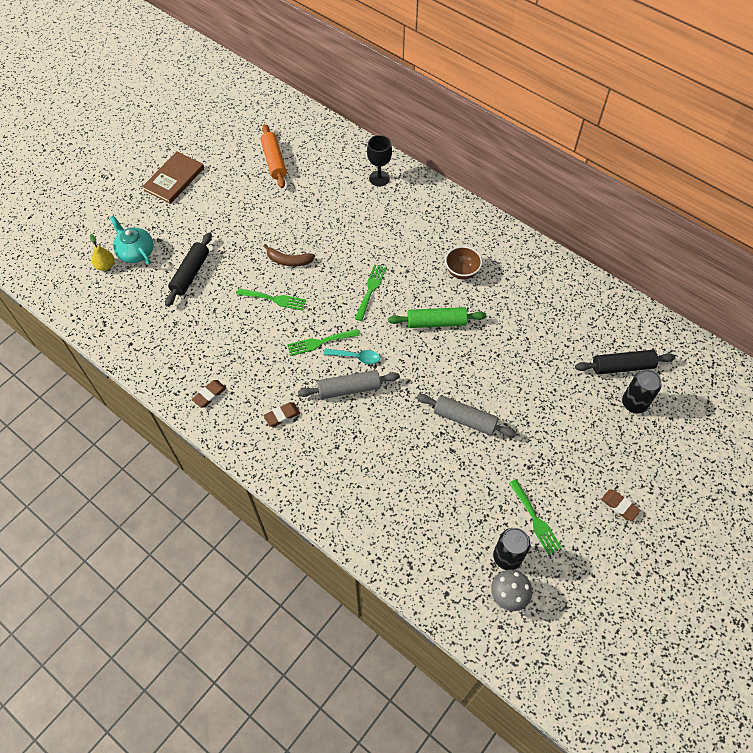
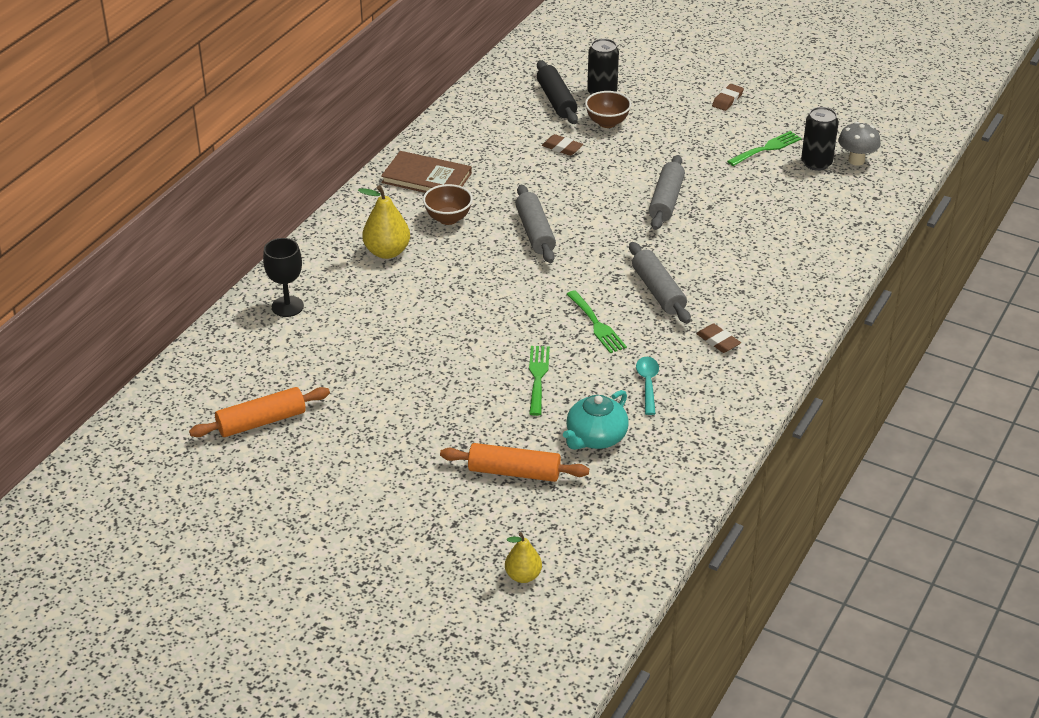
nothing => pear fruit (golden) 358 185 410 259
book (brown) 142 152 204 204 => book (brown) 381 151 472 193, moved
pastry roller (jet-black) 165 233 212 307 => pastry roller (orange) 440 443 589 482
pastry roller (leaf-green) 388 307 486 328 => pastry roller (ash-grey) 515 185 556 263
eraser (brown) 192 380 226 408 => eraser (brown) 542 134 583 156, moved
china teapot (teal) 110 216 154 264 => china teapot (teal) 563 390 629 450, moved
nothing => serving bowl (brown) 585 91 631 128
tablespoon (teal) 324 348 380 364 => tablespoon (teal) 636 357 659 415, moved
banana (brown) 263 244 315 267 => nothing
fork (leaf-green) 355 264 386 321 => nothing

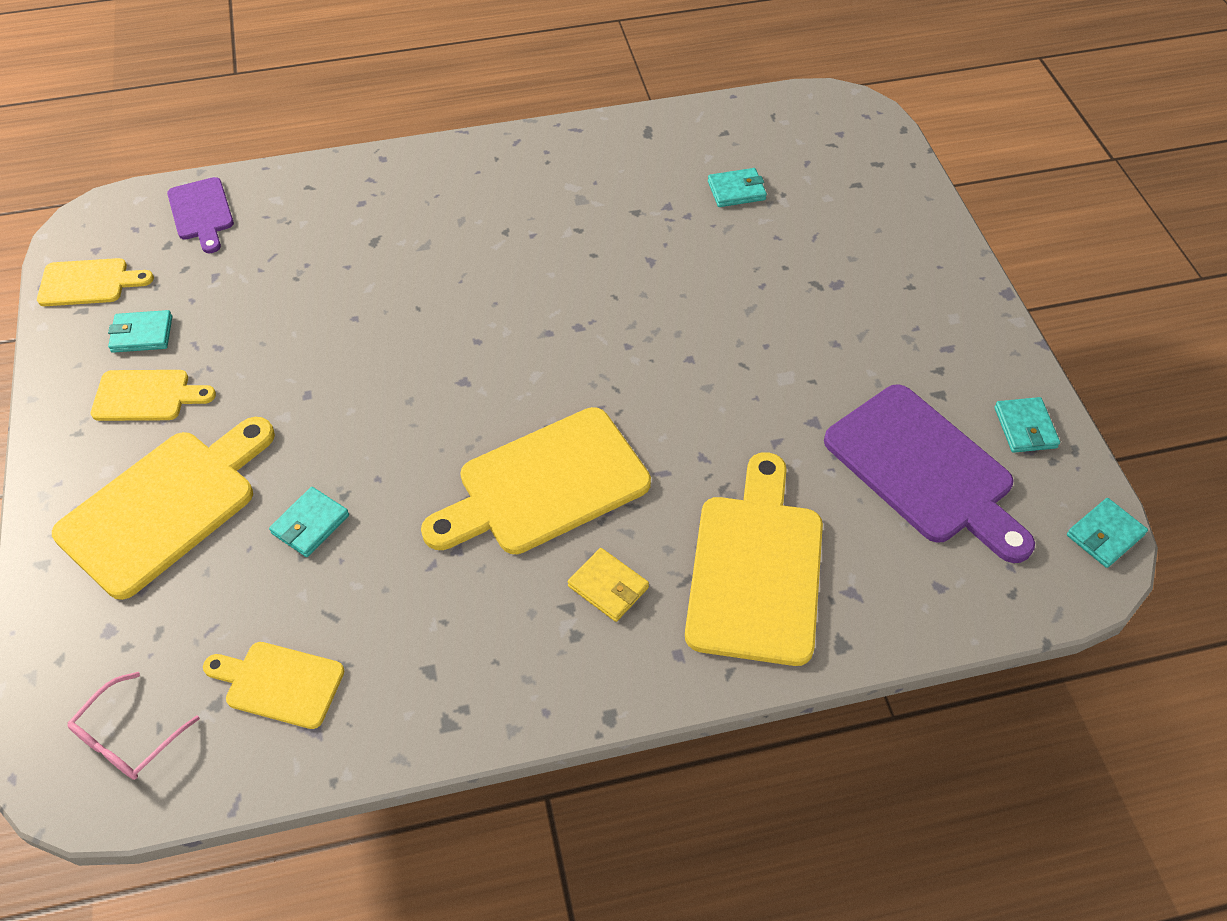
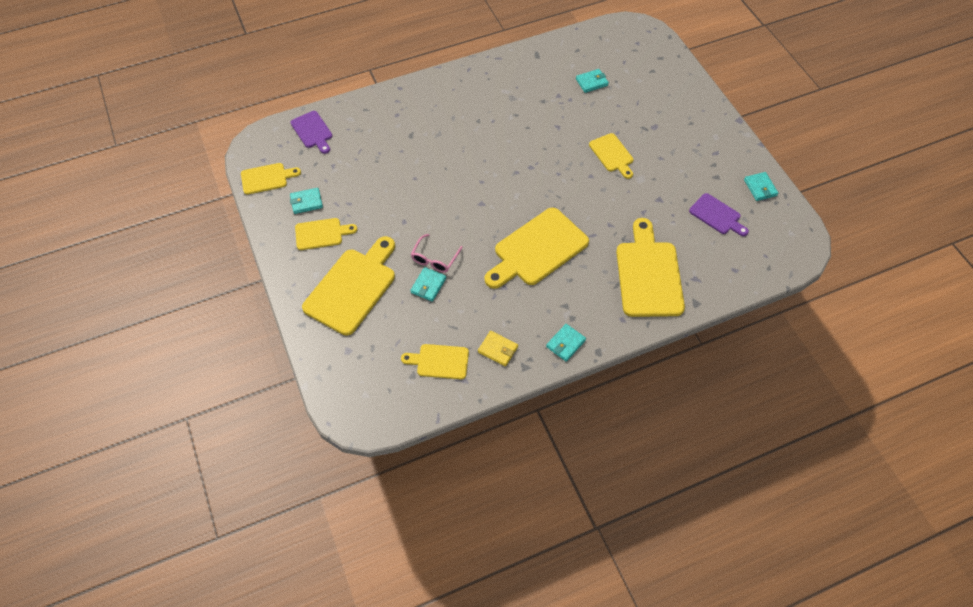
eyeglasses (rose-pink) 68 672 200 780 => eyeglasses (rose-pink) 411 234 463 273, moved
card wallet (golden) 568 548 649 622 => card wallet (golden) 478 331 518 366, moved
card wallet (teal) 1067 498 1148 568 => card wallet (teal) 546 324 586 362, moved
nothing => bread board (golden) 589 133 633 179
bread board (purple) 824 384 1035 563 => bread board (purple) 689 193 749 236, x0.55

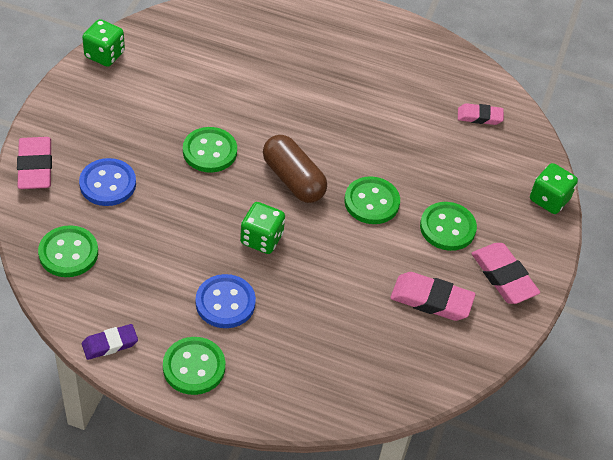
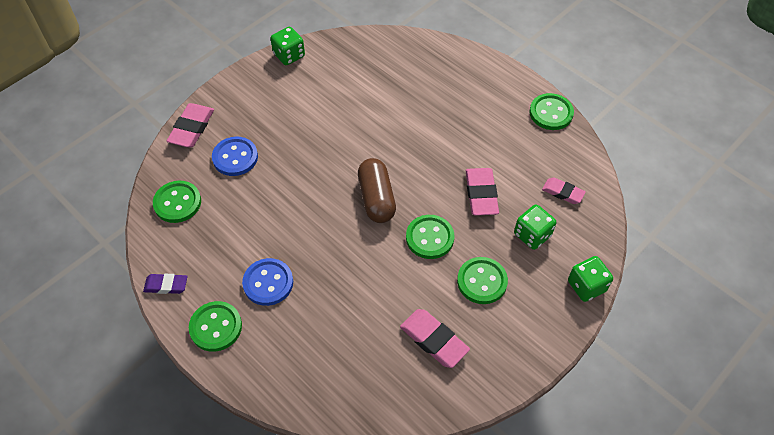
eraser (rose-pink) 471 243 540 304 => eraser (rose-pink) 466 168 499 216, moved
game die (leaf-green) 240 202 285 254 => game die (leaf-green) 514 205 556 250, moved
button (leaf-green) 183 127 237 173 => button (leaf-green) 529 93 574 130, moved

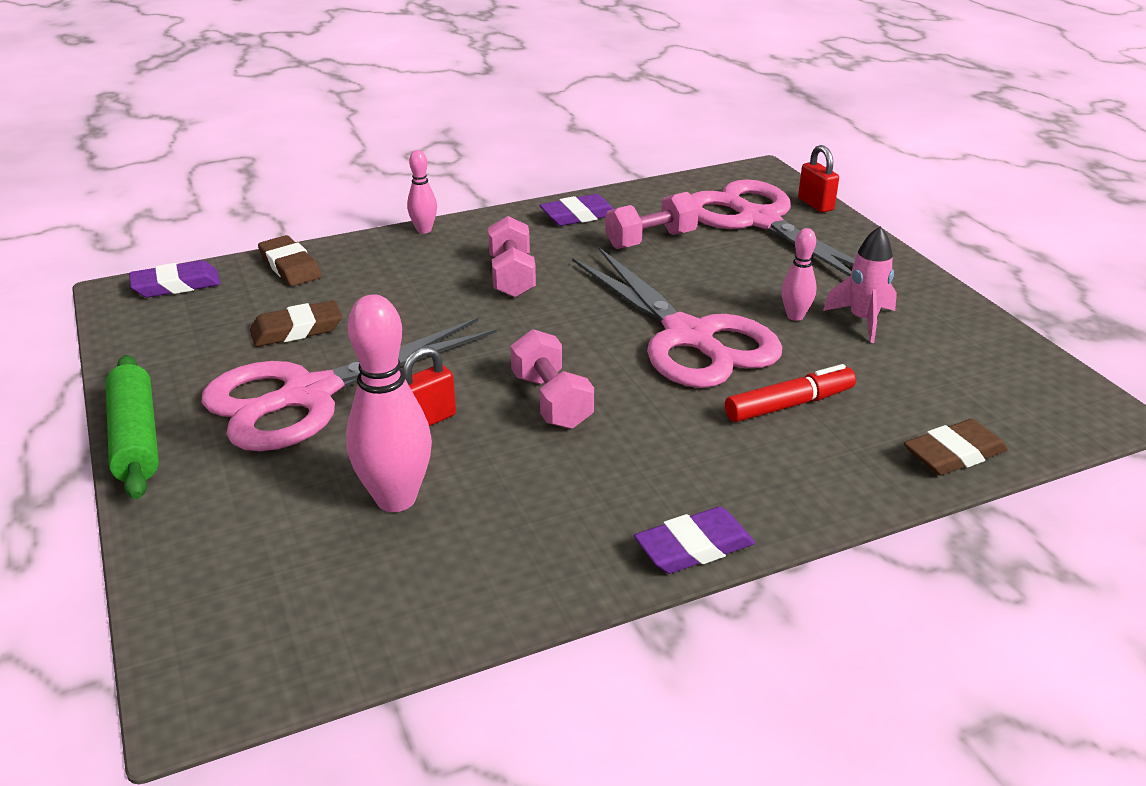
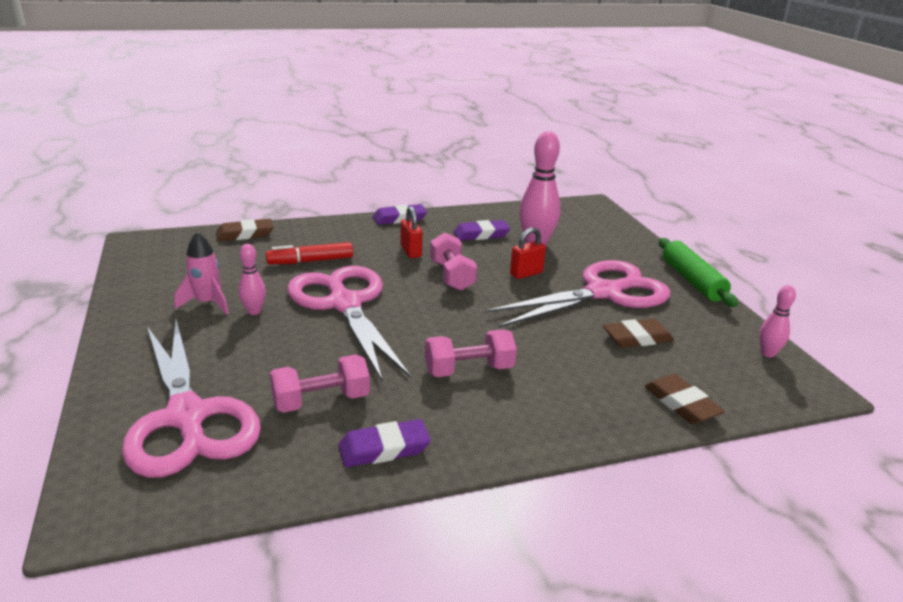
small lock (scarlet) 798 145 839 213 => small lock (scarlet) 401 206 422 258, moved
free weight (rose-pink) 488 216 536 298 => free weight (rose-pink) 425 330 517 377, 75 degrees clockwise
eraser (purple) 129 260 221 297 => eraser (purple) 454 220 510 241, moved
tenpin (rose-pink) 407 150 437 234 => tenpin (rose-pink) 759 285 796 358, moved

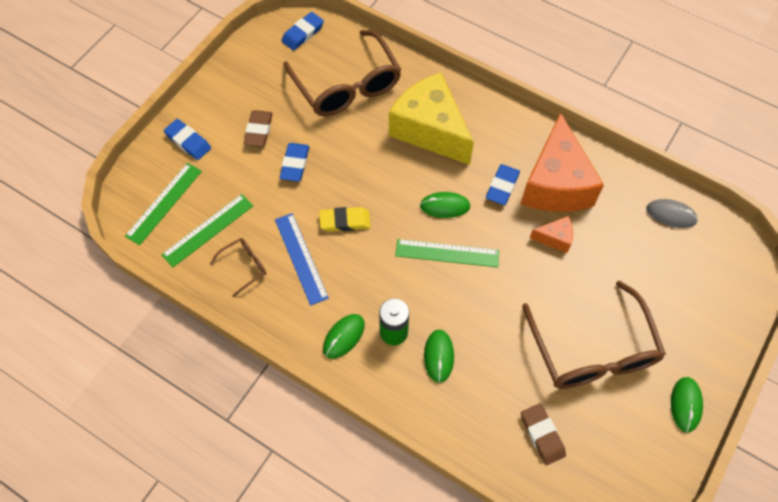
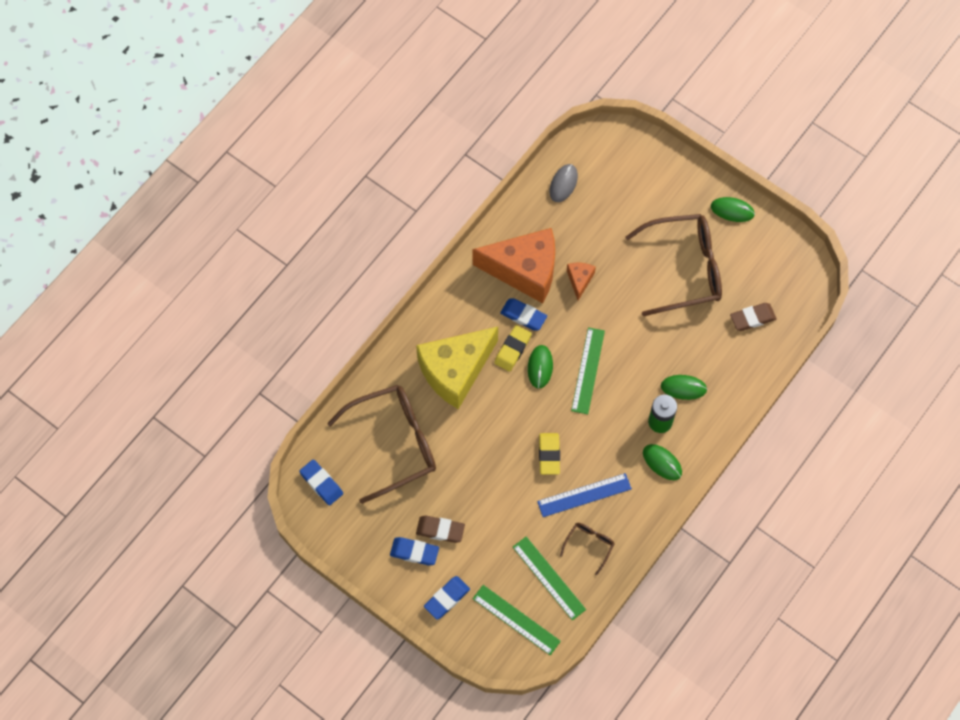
eraser (cobalt) 280 143 309 182 => eraser (cobalt) 390 537 439 565, moved
nothing => eraser (golden) 494 325 532 372
eyeglasses (brown) 210 238 266 298 => eyeglasses (brown) 560 523 615 575, 60 degrees clockwise

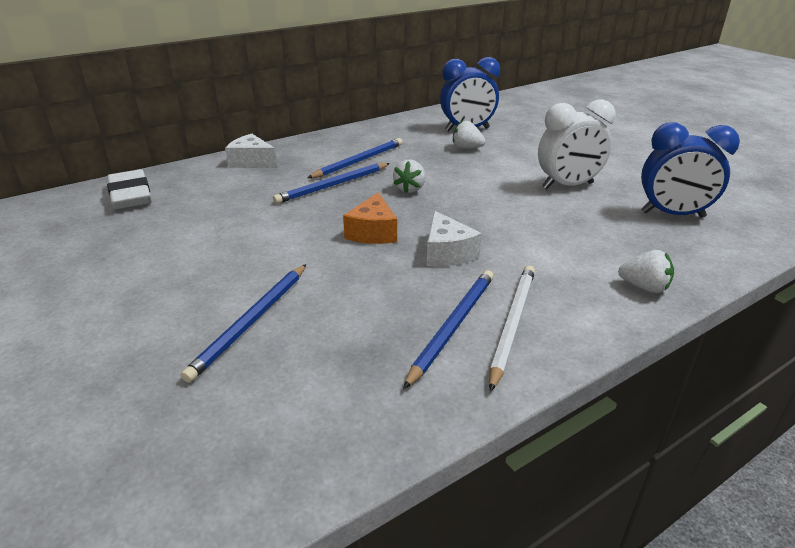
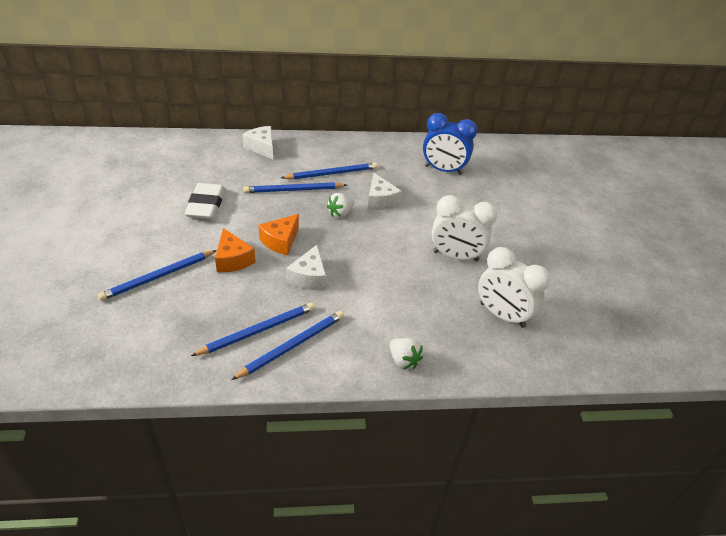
eraser (snow-white) 107 169 152 209 => eraser (snow-white) 185 183 225 219, moved
nothing => piece of cheese (orange) 215 228 255 273
wooden pencil (snow-white) 489 266 535 392 => wooden pencil (cobalt) 231 311 344 380
nothing => piece of cheese (snow-white) 367 173 402 210
clock (cobalt) 641 123 740 218 => clock (snow-white) 478 247 550 328
toy strawberry (snow-white) 453 120 486 149 => nothing

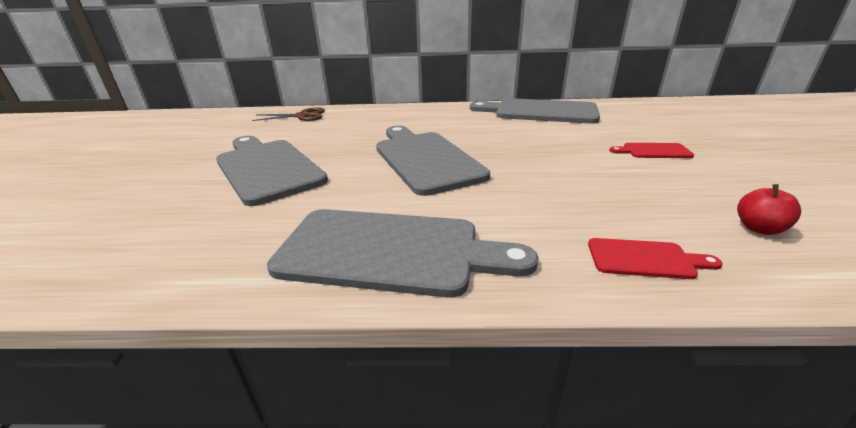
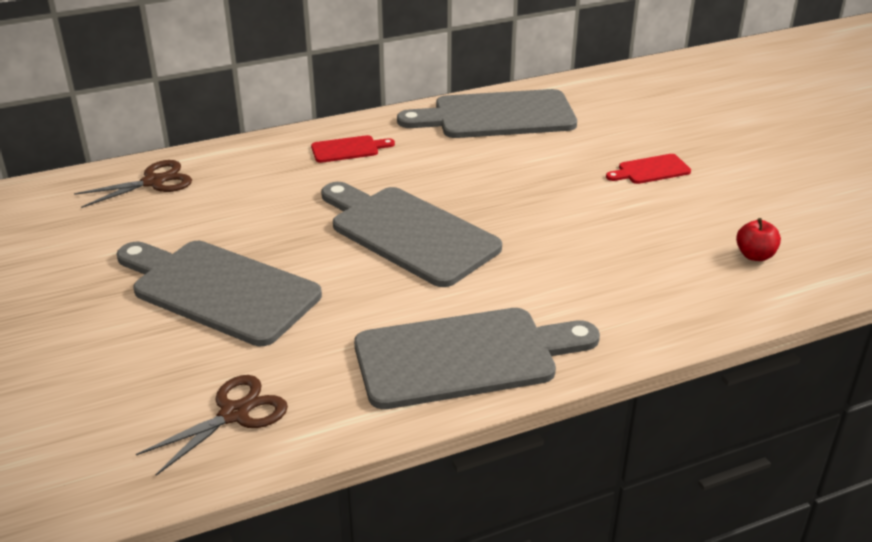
nothing => shears (brown) 136 375 288 476
bread board (scarlet) 588 238 723 279 => bread board (scarlet) 311 135 395 163, moved

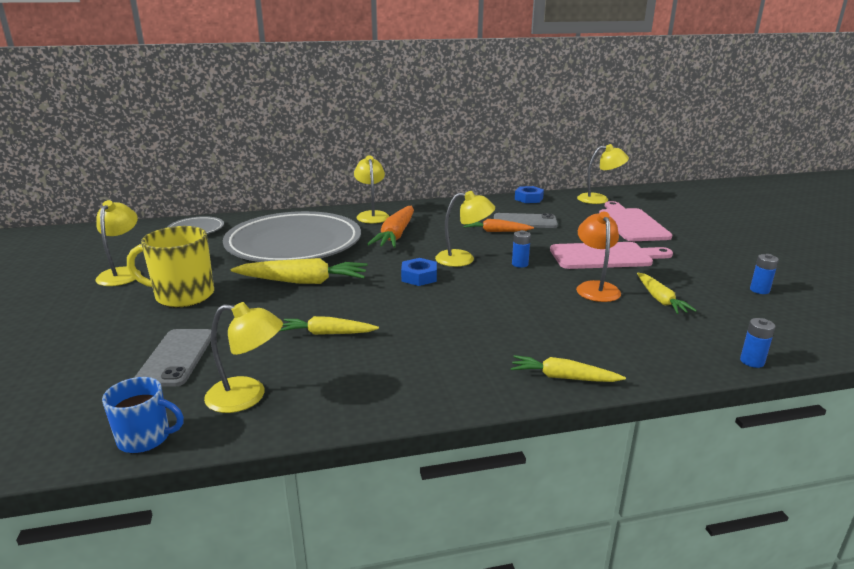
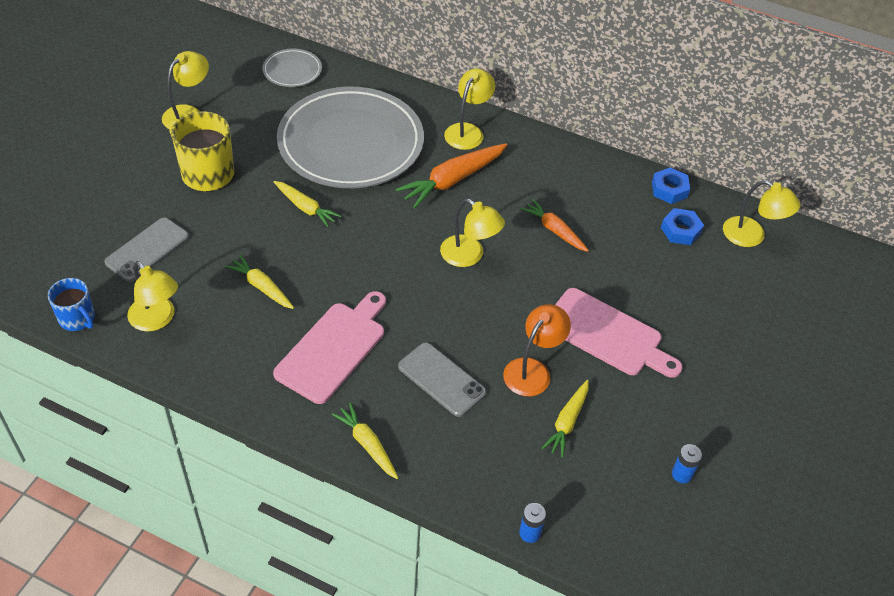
bread board (rose-pink) 599 201 672 241 => bread board (rose-pink) 273 291 386 404, moved
root vegetable (golden) 231 258 367 284 => root vegetable (golden) 274 181 341 227, x0.62
mobile phone (ash-grey) 494 213 558 228 => mobile phone (ash-grey) 398 342 486 417, moved
hexagon nut (cobalt) 401 258 437 286 => hexagon nut (cobalt) 661 208 704 245, moved
AA battery (cobalt) 512 230 531 268 => nothing

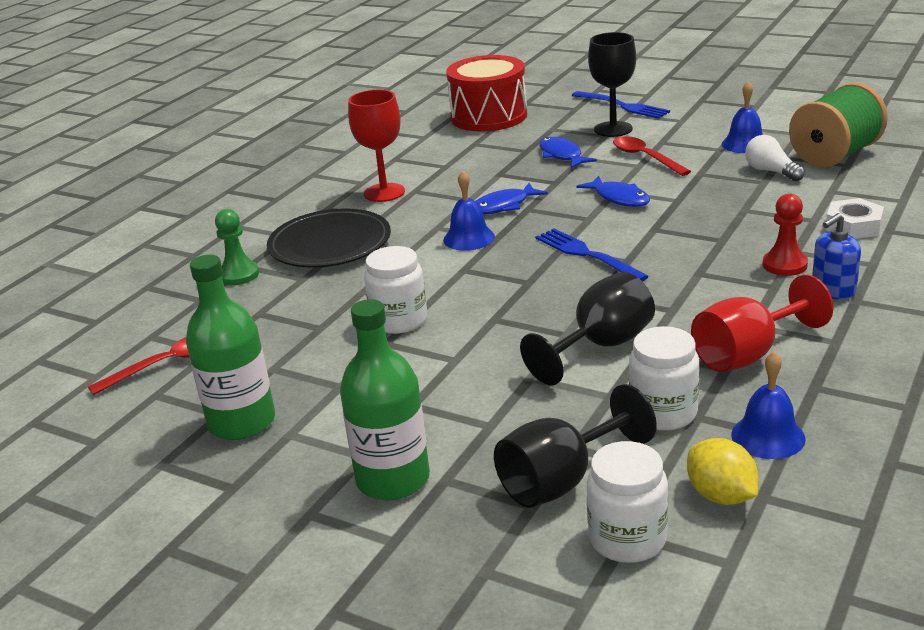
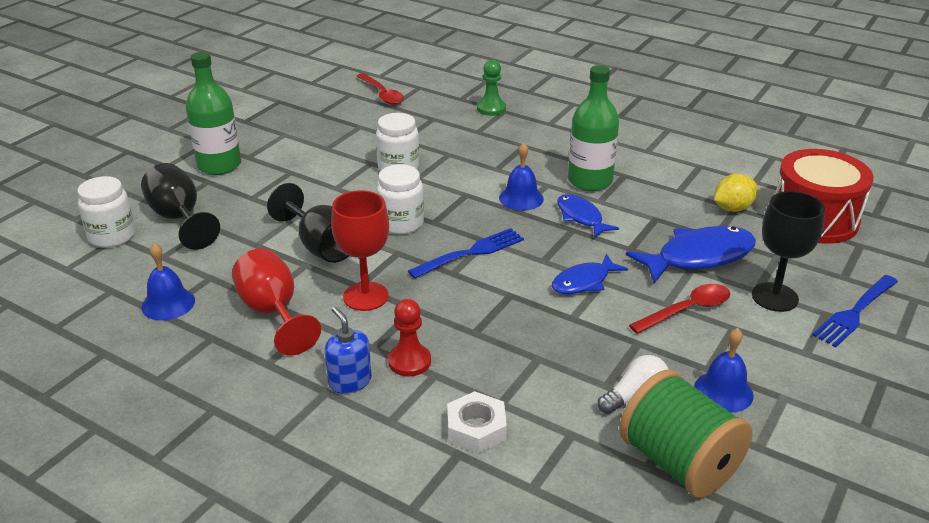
goblet (scarlet) 348 90 405 202 => goblet (scarlet) 331 190 389 311, moved
jar (snow-white) 629 326 699 431 => jar (snow-white) 376 164 424 235, moved
flask (leaf-green) 186 255 275 440 => flask (leaf-green) 568 65 619 191, moved
toy fish (cobalt) 539 137 597 168 => toy fish (cobalt) 626 226 756 283, x1.64
toy lemon (golden) 687 438 758 505 => toy lemon (golden) 714 174 758 212, moved
flat dish (jet-black) 267 208 391 268 => nothing

